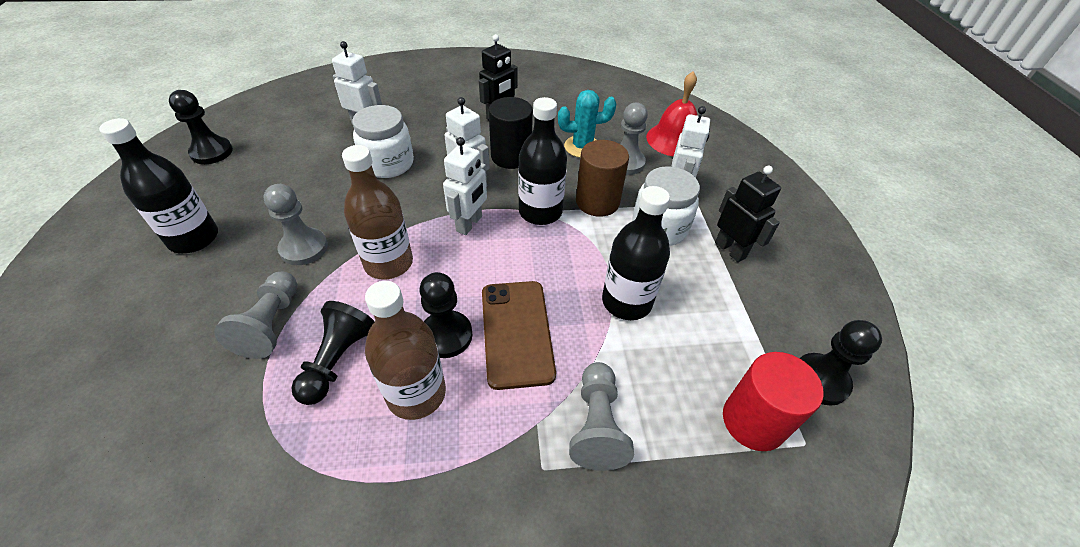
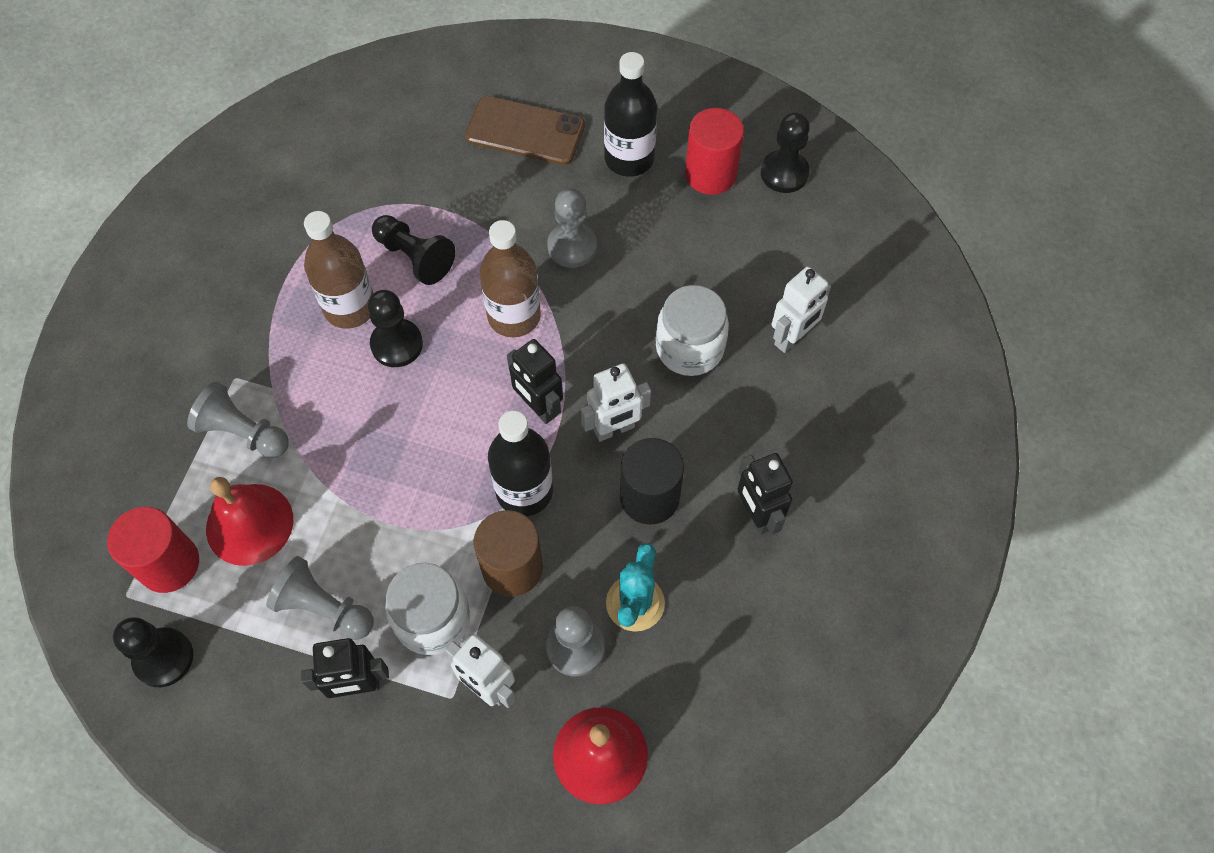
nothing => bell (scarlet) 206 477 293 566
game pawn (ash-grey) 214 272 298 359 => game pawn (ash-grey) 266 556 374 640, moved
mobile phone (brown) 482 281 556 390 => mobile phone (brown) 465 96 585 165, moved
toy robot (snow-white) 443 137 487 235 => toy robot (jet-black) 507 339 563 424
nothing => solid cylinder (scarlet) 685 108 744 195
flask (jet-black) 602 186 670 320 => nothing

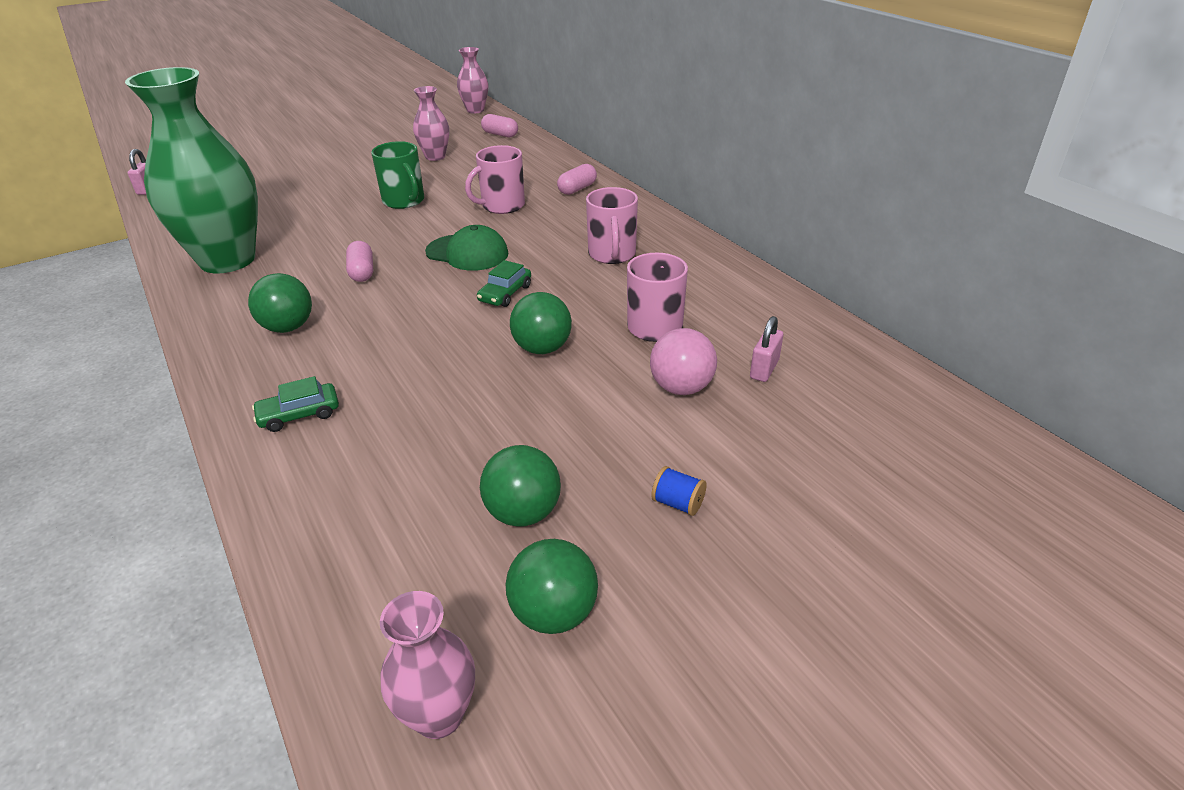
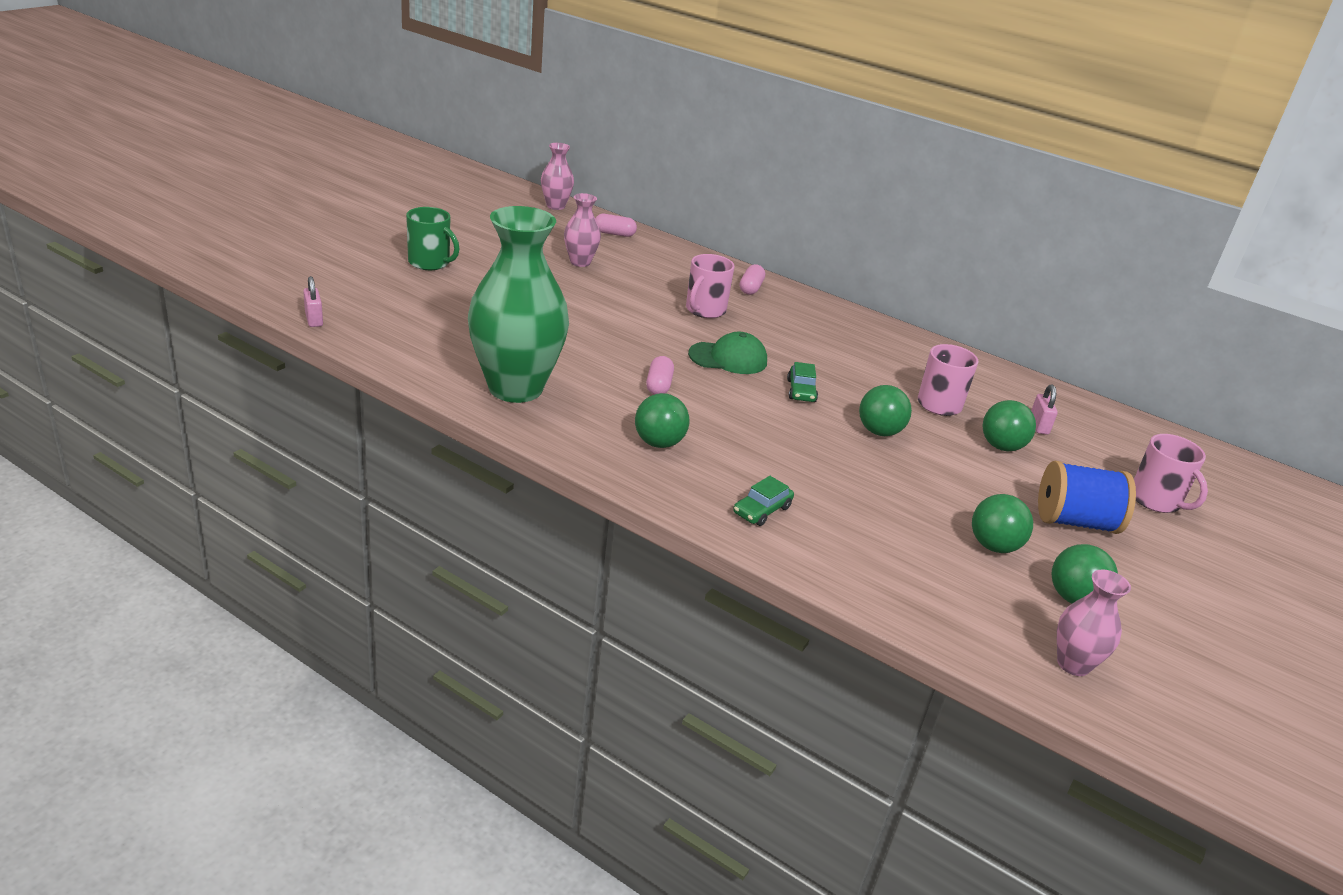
coffee mug (leaf-green) 371 141 424 209 => coffee mug (leaf-green) 406 207 460 270, moved
pill shape (rose-pink) 346 241 373 282 => pill shape (rose-pink) 646 356 674 395, 45 degrees clockwise
play ball (rose-pink) 650 328 717 395 => play ball (leaf-green) 982 400 1036 451
spool (cobalt) 651 466 707 516 => spool (cobalt) 1038 461 1136 534, x2.37
coffee mug (rose-pink) 586 187 638 264 => coffee mug (rose-pink) 1134 434 1208 513, moved

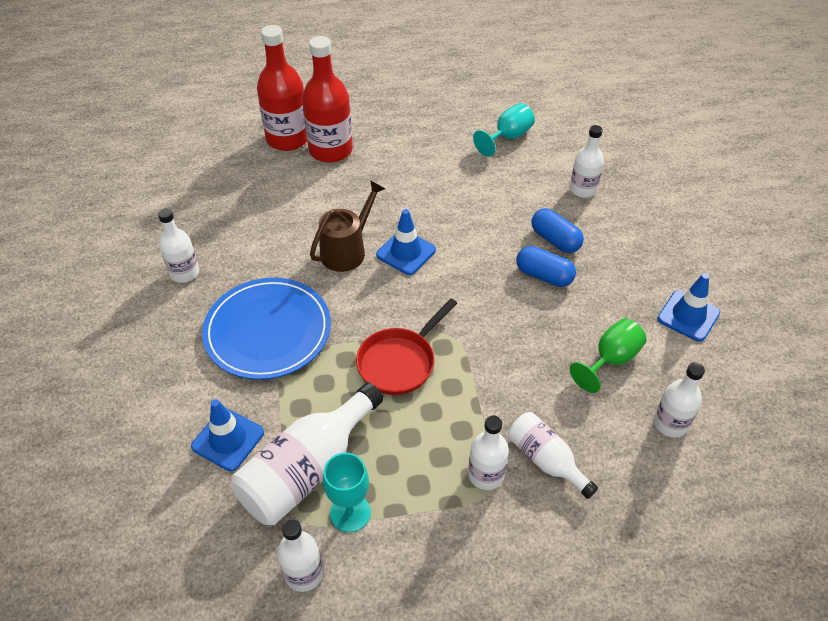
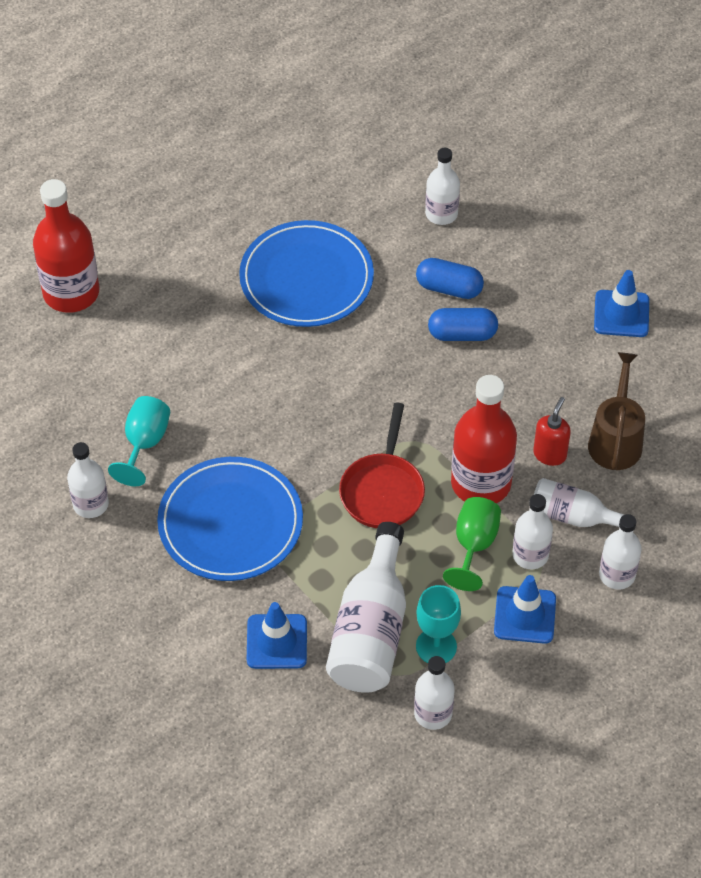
goblet (teal) 473 103 535 157 => goblet (teal) 108 396 170 486, moved
nothing => flat dish (cobalt) 239 220 374 327
goblet (leaf-green) 570 318 647 393 => goblet (leaf-green) 443 497 501 591, moved
flask (scarlet) 302 36 353 163 => flask (scarlet) 451 375 517 503, moved
road cone (cobalt) 376 209 436 275 => road cone (cobalt) 494 575 556 644, moved
nothing => soap dispenser (scarlet) 533 397 571 466
watering can (brown) 310 180 385 272 => watering can (brown) 588 352 645 470, moved
flask (snow-white) 654 362 705 438 => flask (snow-white) 599 514 642 589, moved

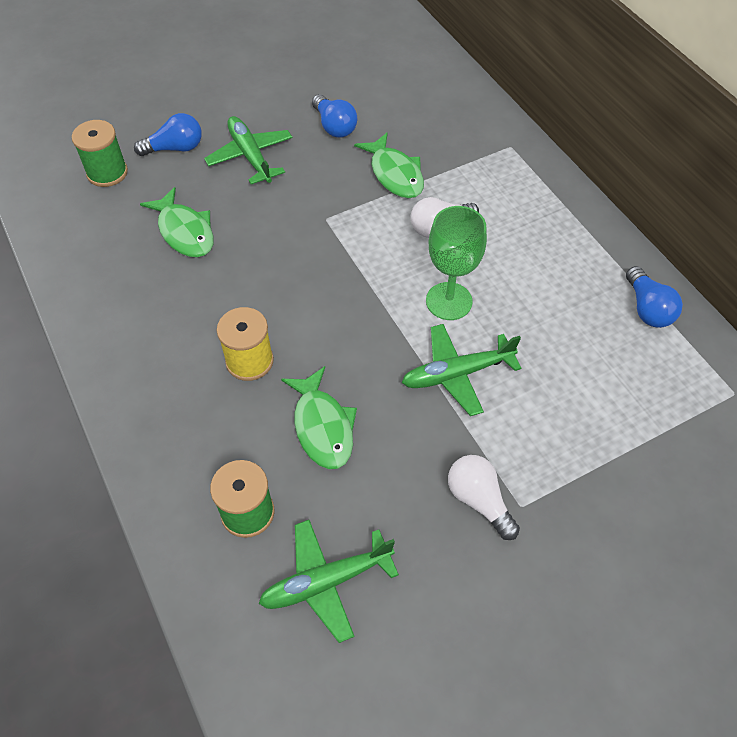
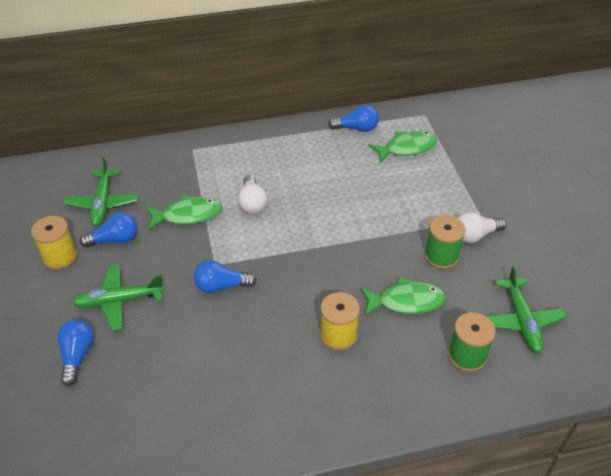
nothing => spool (golden) 31 216 77 270
aeroplane (leaf-green) 402 324 522 416 => aeroplane (leaf-green) 64 157 138 226, moved
nothing => light bulb (cobalt) 194 260 257 293
toy fish (leaf-green) 140 187 214 258 => toy fish (leaf-green) 369 131 438 163, moved
spool (leaf-green) 72 120 128 187 => spool (leaf-green) 424 215 466 269, moved
goblet (leaf-green) 426 206 487 320 => nothing

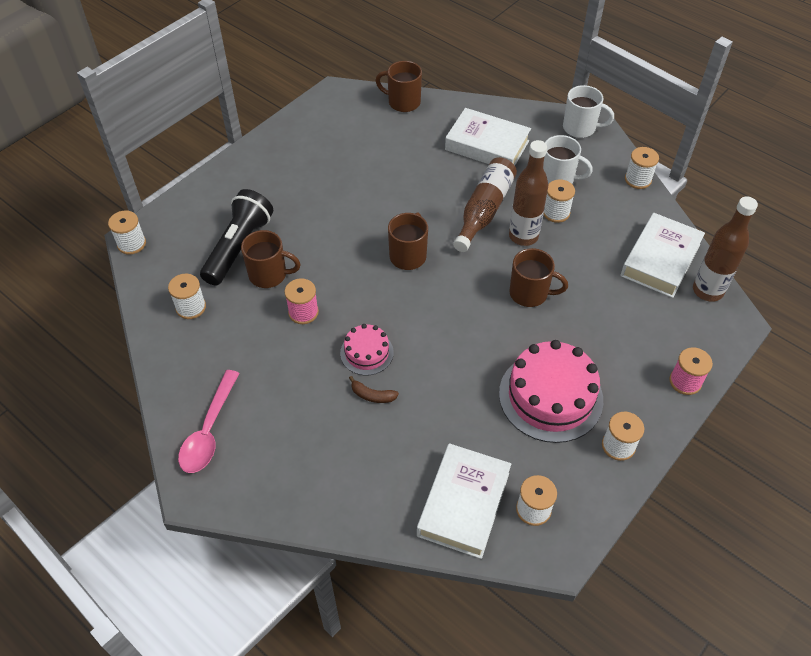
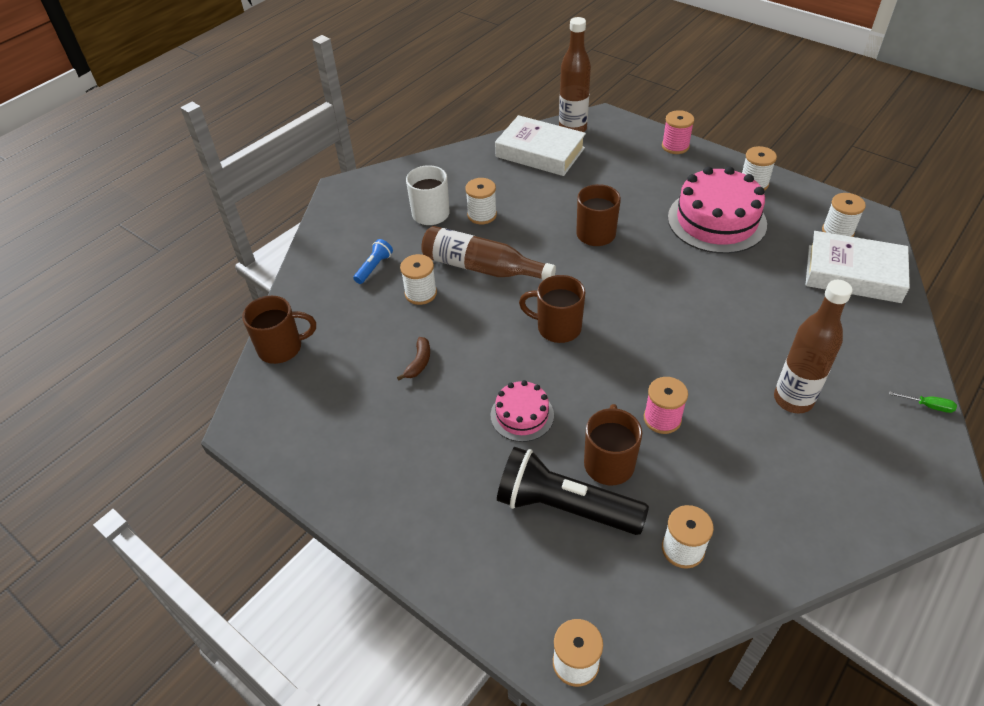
coffee mug (brown) 375 61 422 112 => coffee mug (brown) 242 296 316 364, 120 degrees counterclockwise
book (snow-white) 445 108 531 165 => torch (cobalt) 353 239 393 284
banana (brown) 349 376 399 403 => banana (brown) 397 337 430 380, moved
spool (snow-white) 625 147 659 189 => spool (snow-white) 400 254 437 305, moved
layer cake (rose-pink) 340 324 394 375 => layer cake (rose-pink) 491 380 554 442, moved
flask (brown) 509 140 548 246 => flask (brown) 774 280 852 413, moved
nothing => flat screwdriver (leaf-green) 889 391 957 413
tablespoon (rose-pink) 178 370 239 473 => nothing
coffee mug (snow-white) 563 85 614 138 => nothing

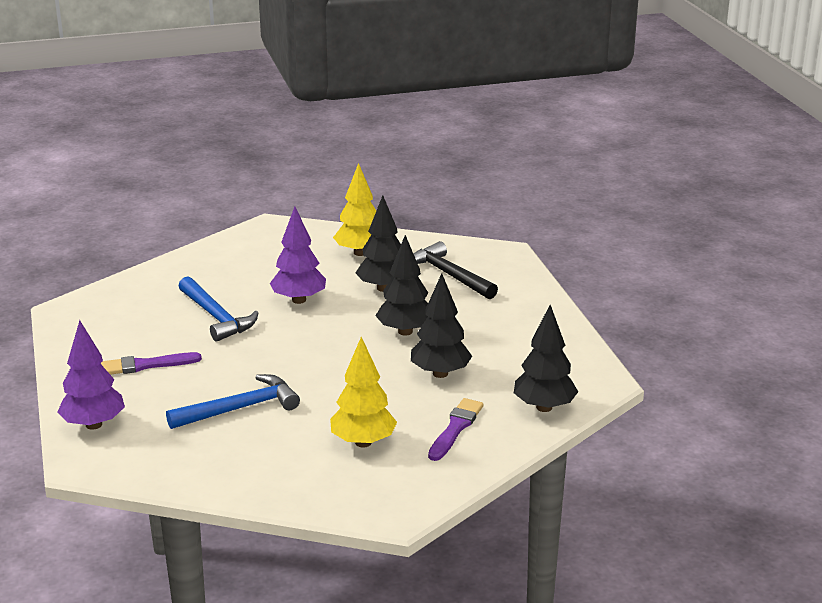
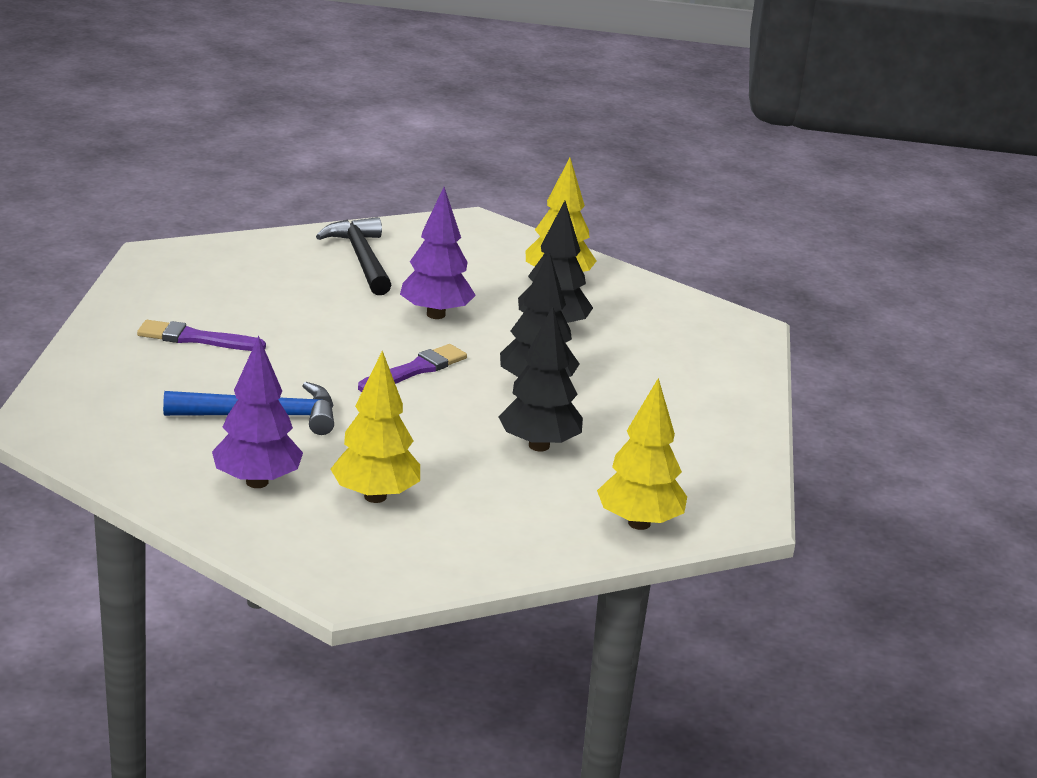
tree (purple) 57 320 125 430 => tree (purple) 212 336 303 488, moved
claw hammer (jet-black) 413 241 498 299 => claw hammer (jet-black) 316 217 391 295, moved
brush (purple) 428 398 484 461 => brush (purple) 358 344 467 392, moved
tree (jet-black) 514 305 578 412 => tree (golden) 597 378 687 530
claw hammer (cobalt) 178 276 258 342 => nothing

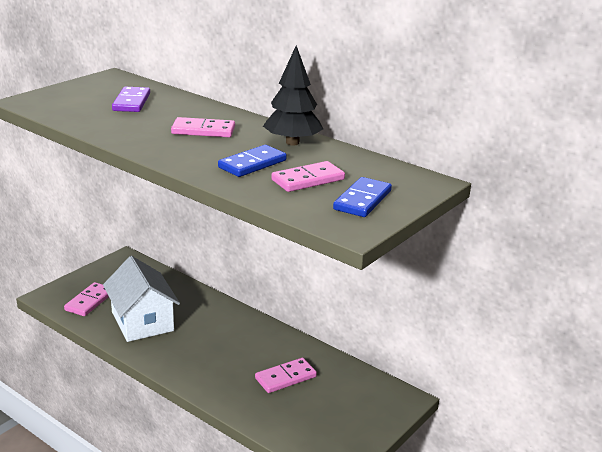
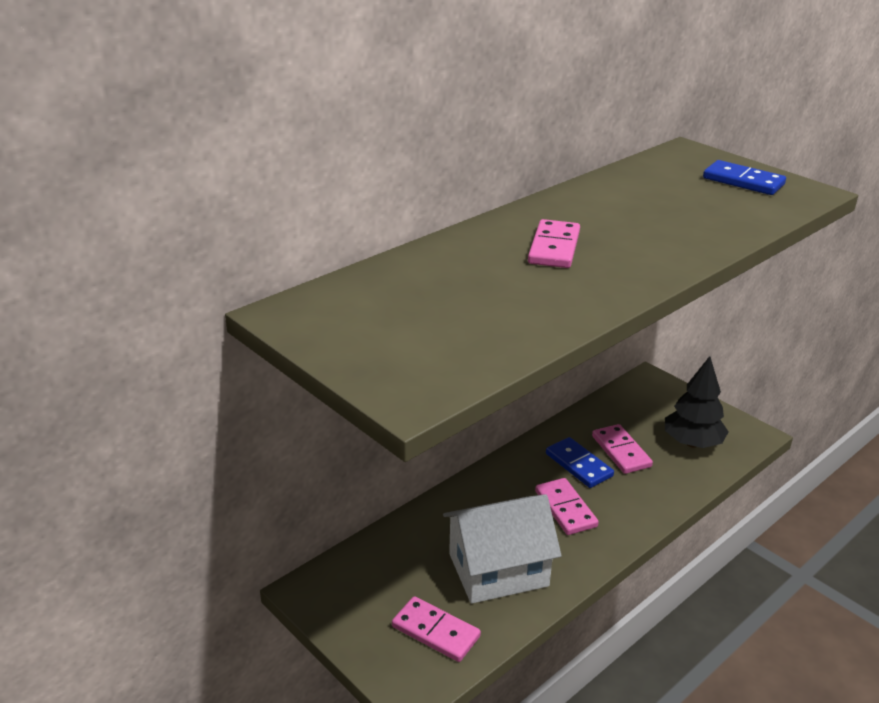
domino piece (rose-pink) 271 161 345 192 => domino piece (rose-pink) 535 478 599 535, moved
domino piece (cobalt) 218 145 287 177 => domino piece (cobalt) 546 437 614 488, moved
tree (jet-black) 263 46 323 145 => tree (jet-black) 665 356 728 448, moved
domino piece (purple) 112 87 150 112 => nothing

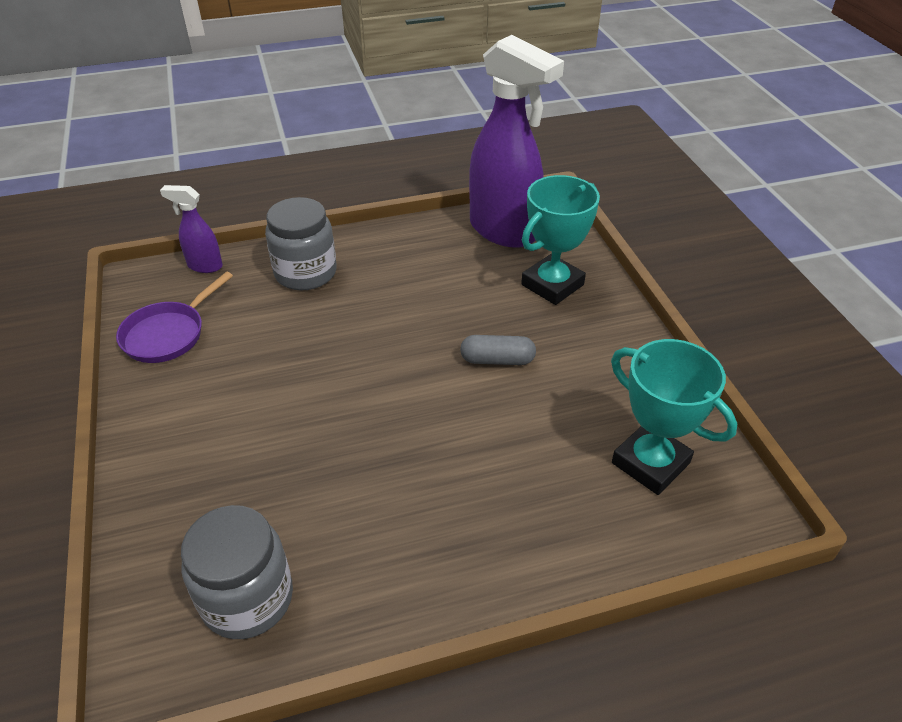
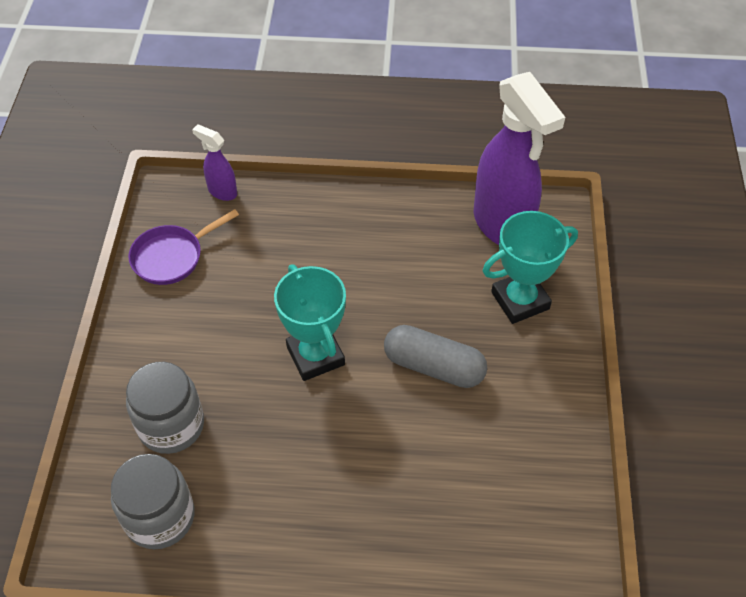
jar (ash-grey) 265 197 337 290 => jar (ash-grey) 126 362 204 454, moved
trophy (teal) 611 339 737 495 => trophy (teal) 274 264 346 381, moved
pill shape (ash-grey) 460 335 536 365 => pill shape (ash-grey) 384 325 487 388, x1.55

